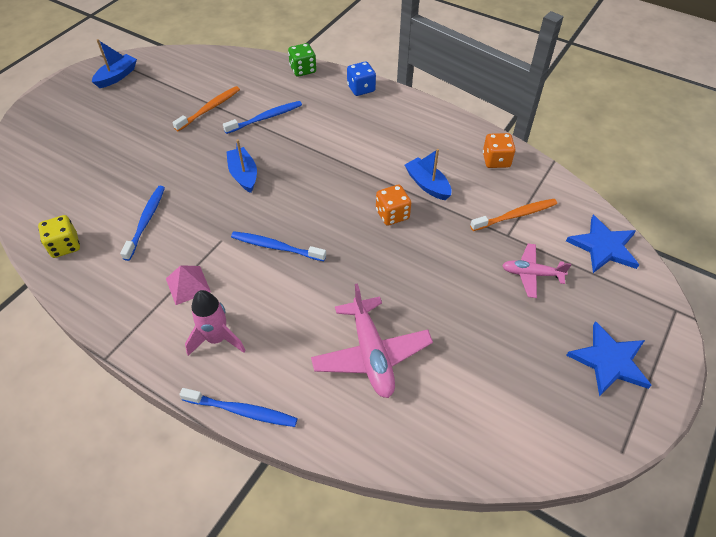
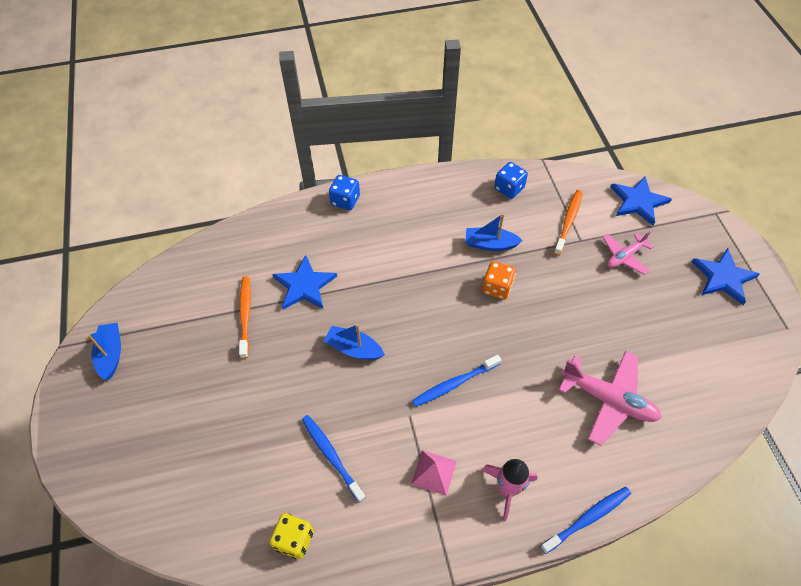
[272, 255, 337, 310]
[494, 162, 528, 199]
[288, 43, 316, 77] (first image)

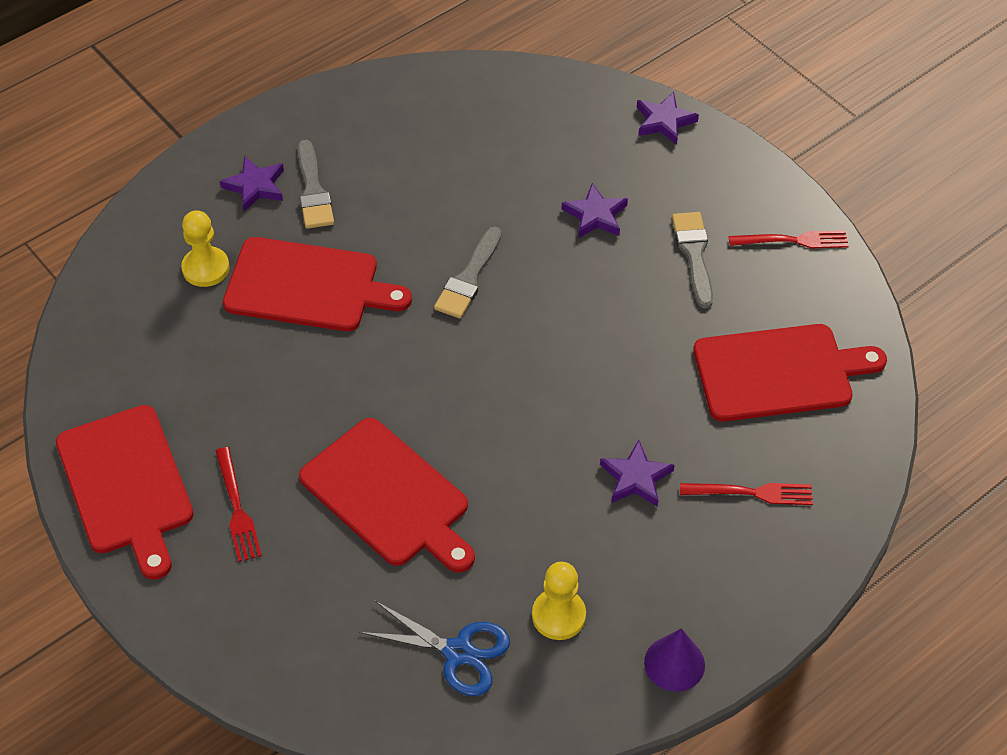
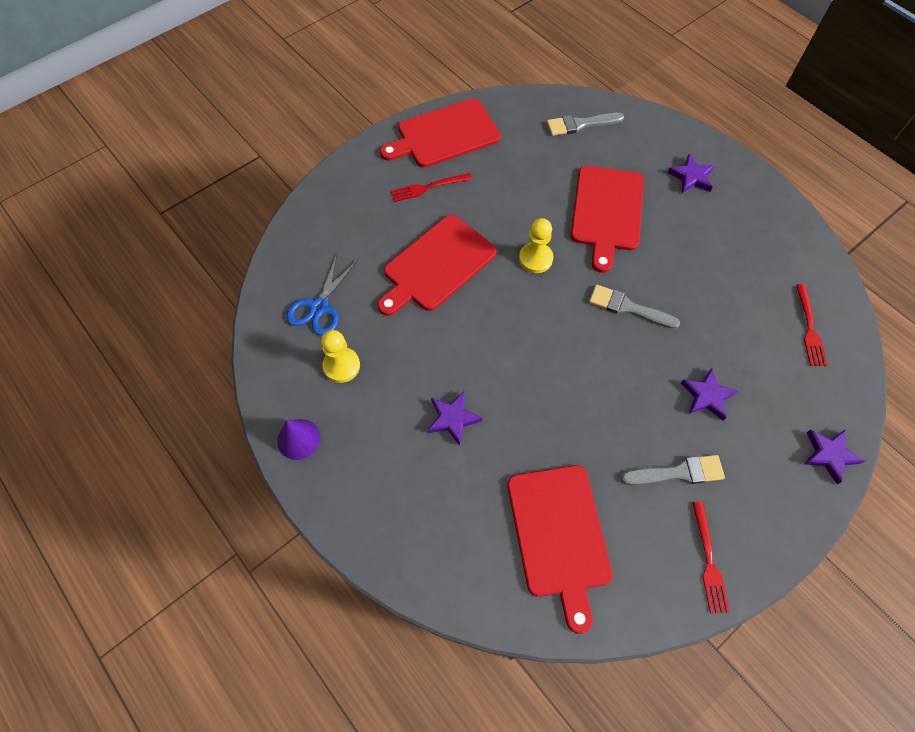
[519, 218, 553, 273]
[547, 113, 624, 136]
[796, 284, 827, 366]

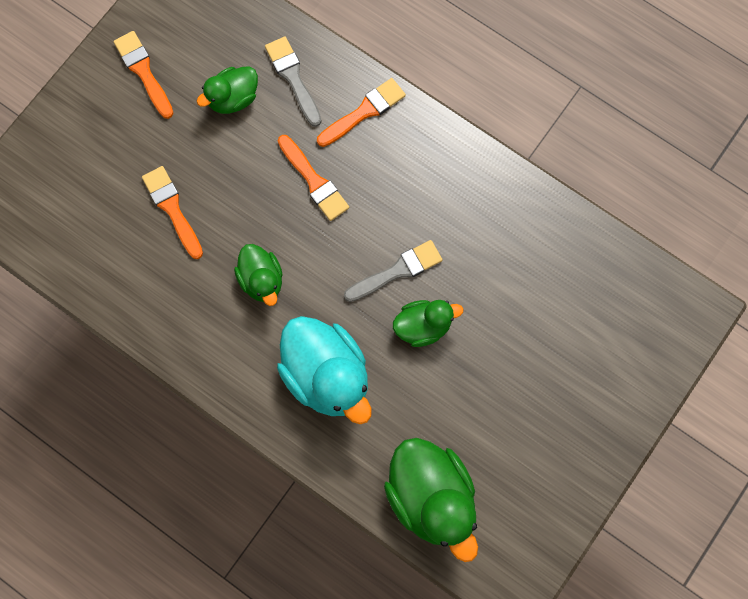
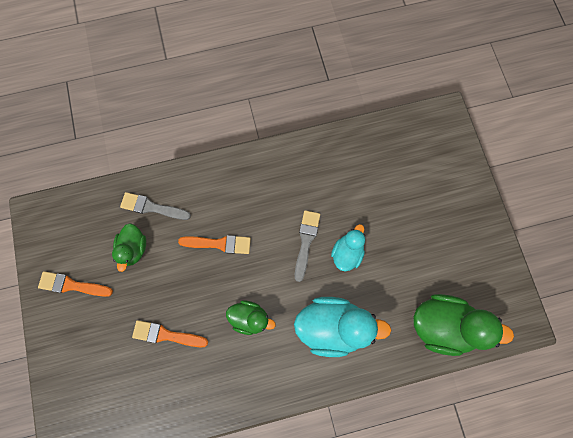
[331, 224, 365, 272]
[317, 78, 406, 147] (first image)

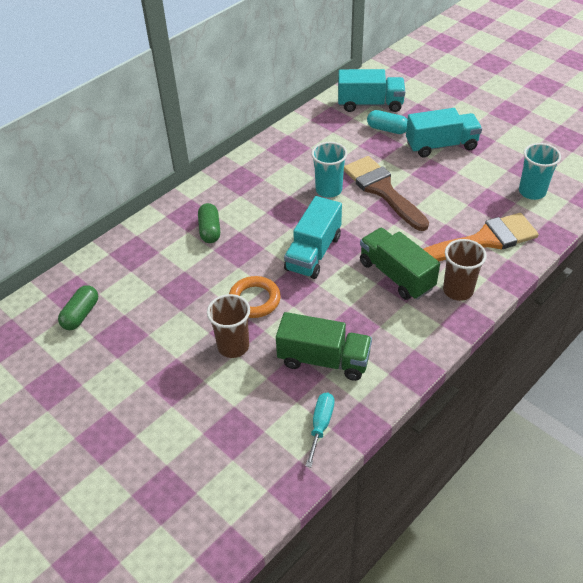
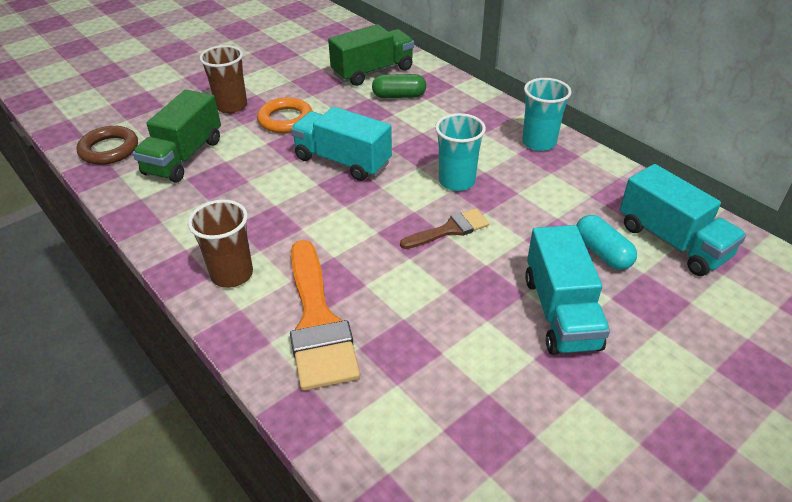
[76, 126, 138, 165]
[328, 24, 414, 86]
[400, 208, 490, 249]
[522, 78, 571, 151]
[576, 215, 637, 270]
[620, 164, 746, 276]
[58, 285, 98, 330] (first image)

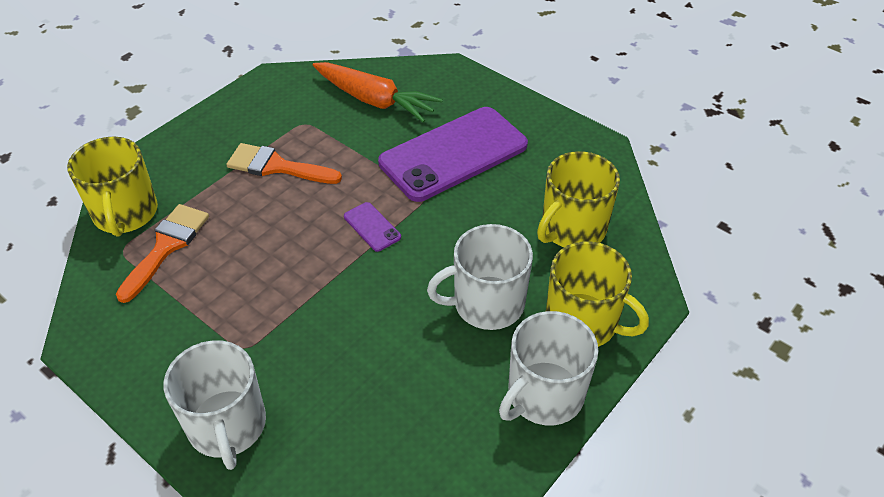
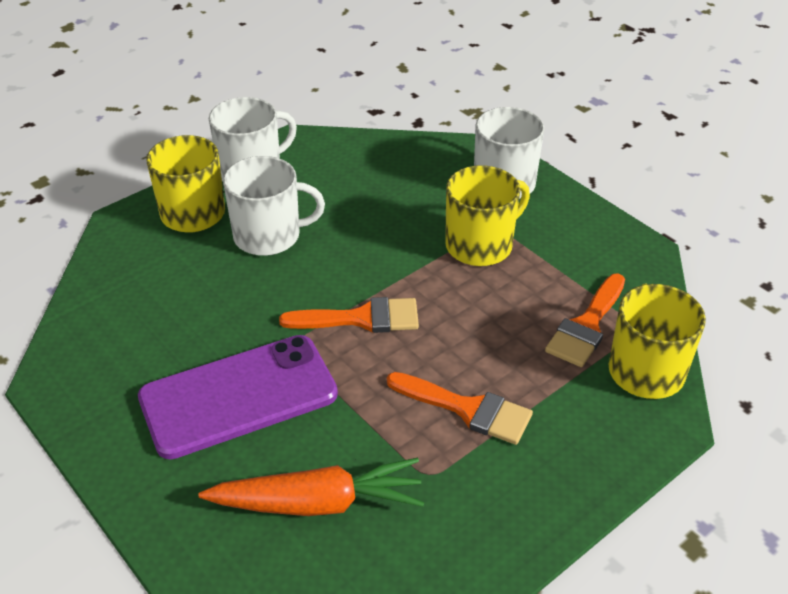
[198, 458, 424, 516]
[279, 297, 419, 333]
[445, 165, 530, 266]

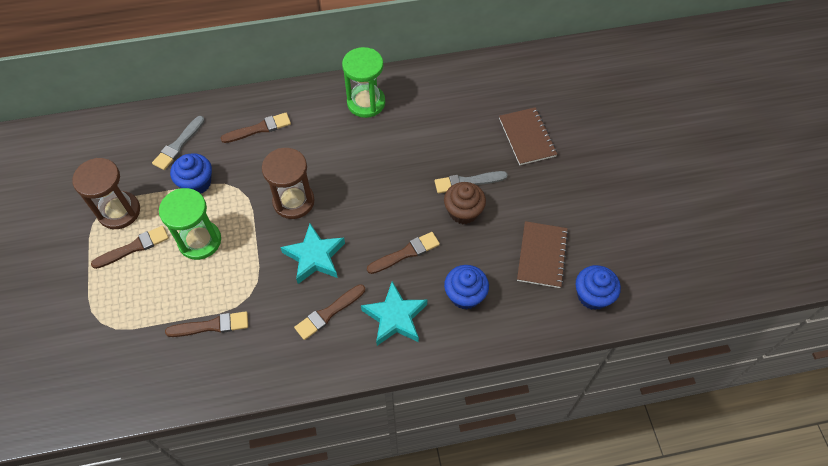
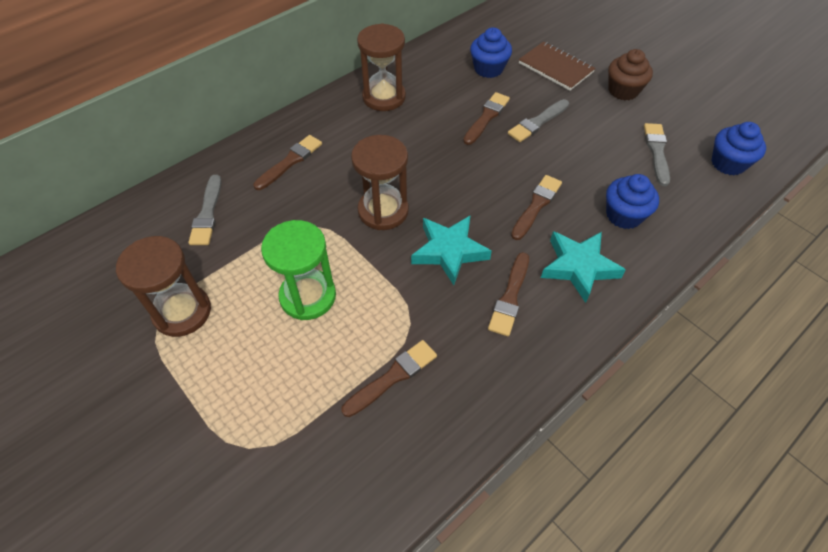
[357, 23, 406, 111]
[463, 92, 510, 145]
[470, 27, 512, 78]
[608, 49, 653, 100]
[644, 123, 670, 186]

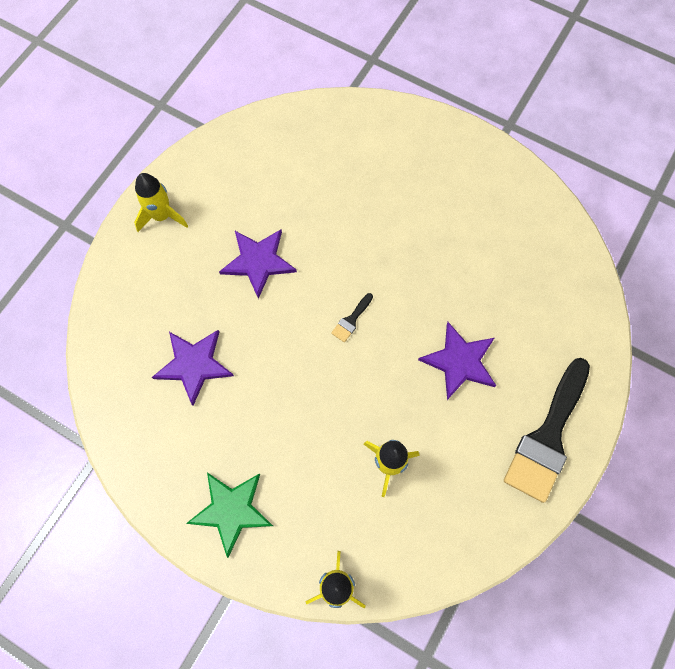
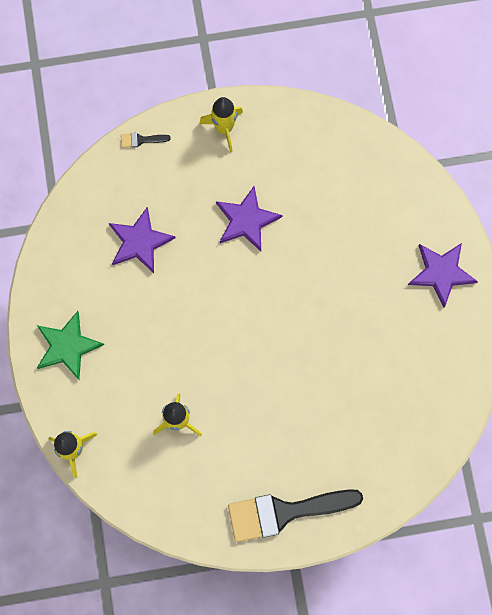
[121, 132, 171, 148]
[408, 243, 478, 308]

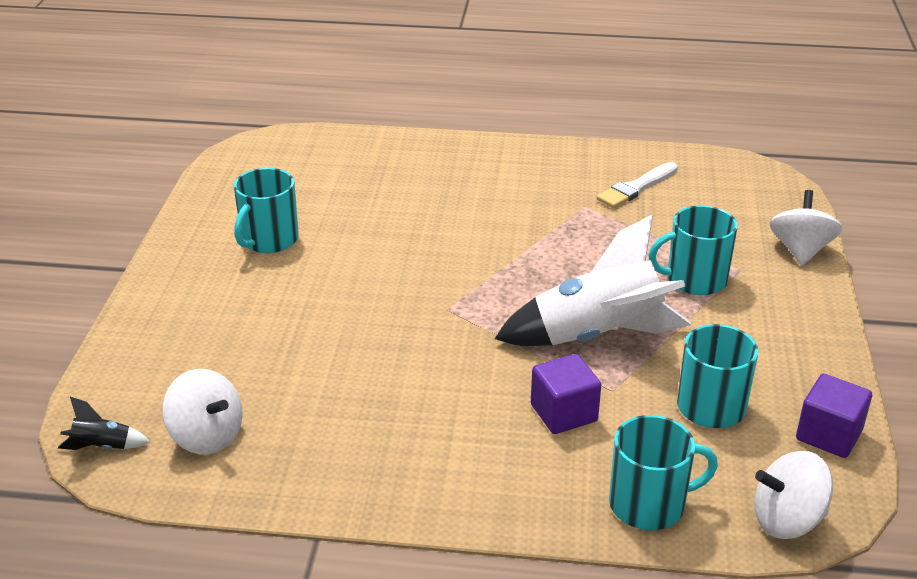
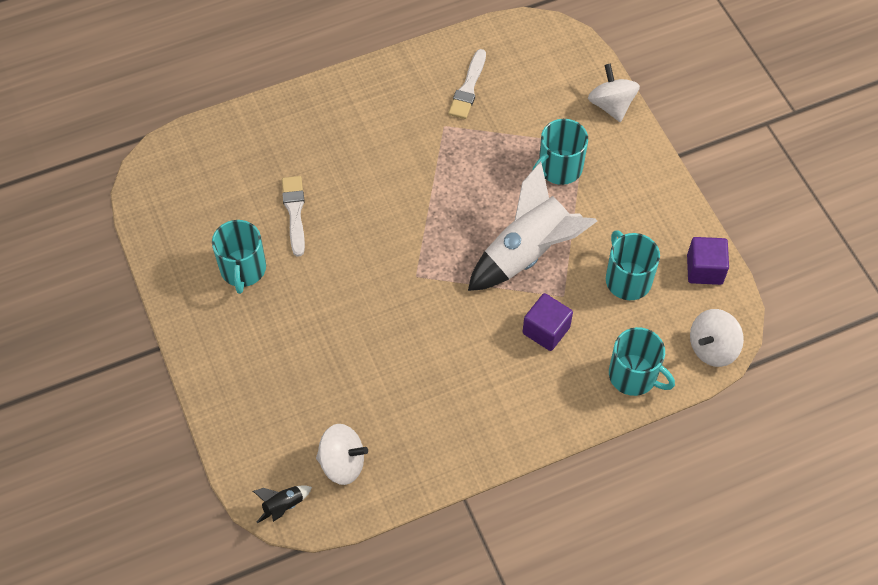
[282, 176, 305, 257]
[609, 327, 675, 396]

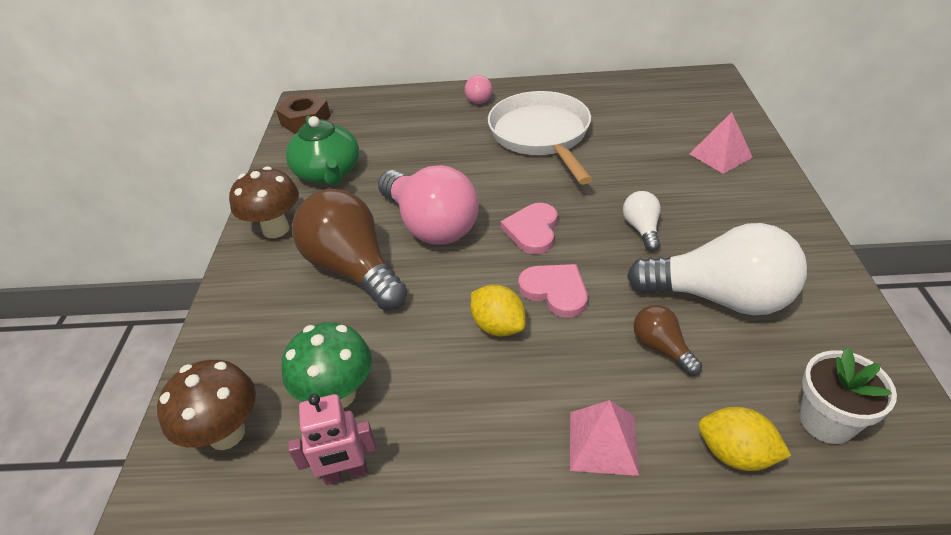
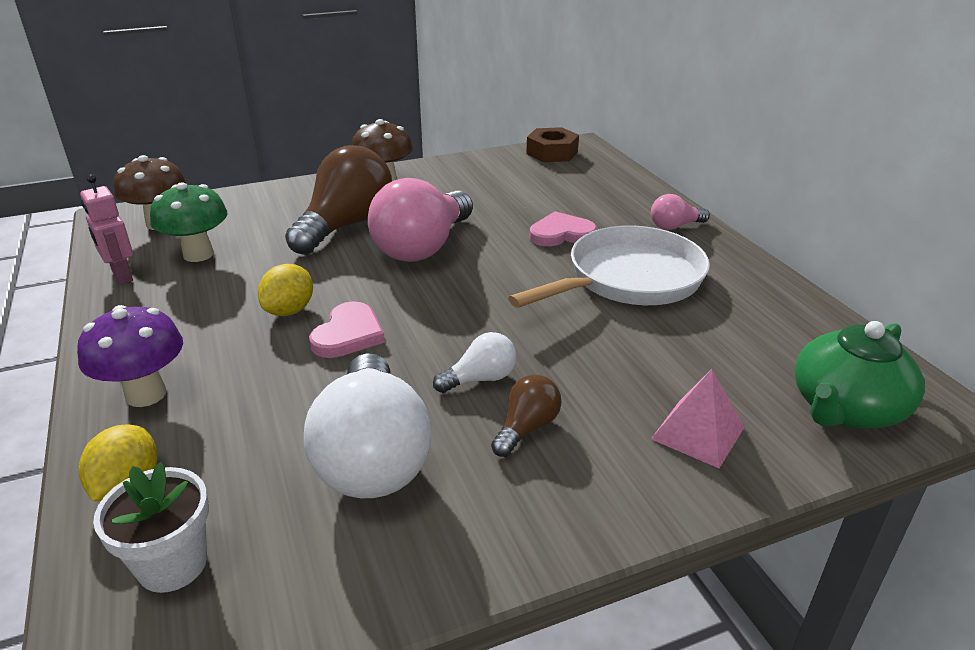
[77, 305, 183, 407]
[491, 374, 561, 457]
[530, 211, 597, 246]
[795, 321, 924, 428]

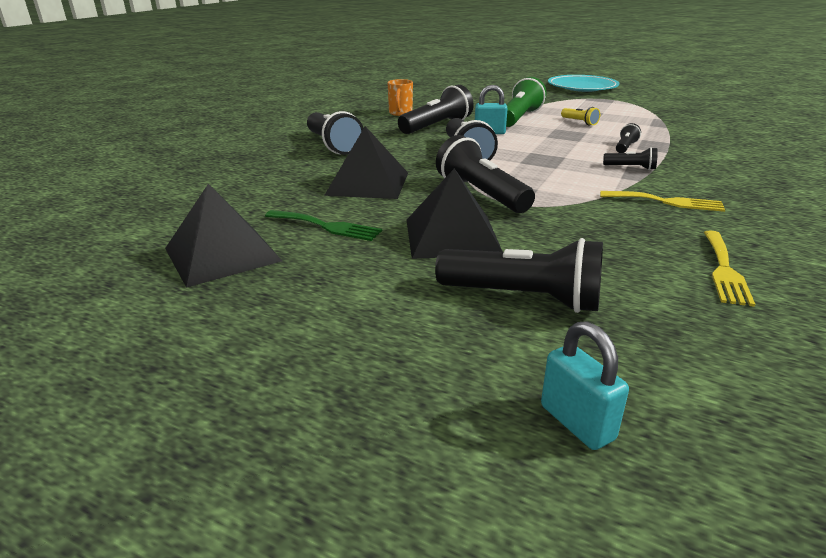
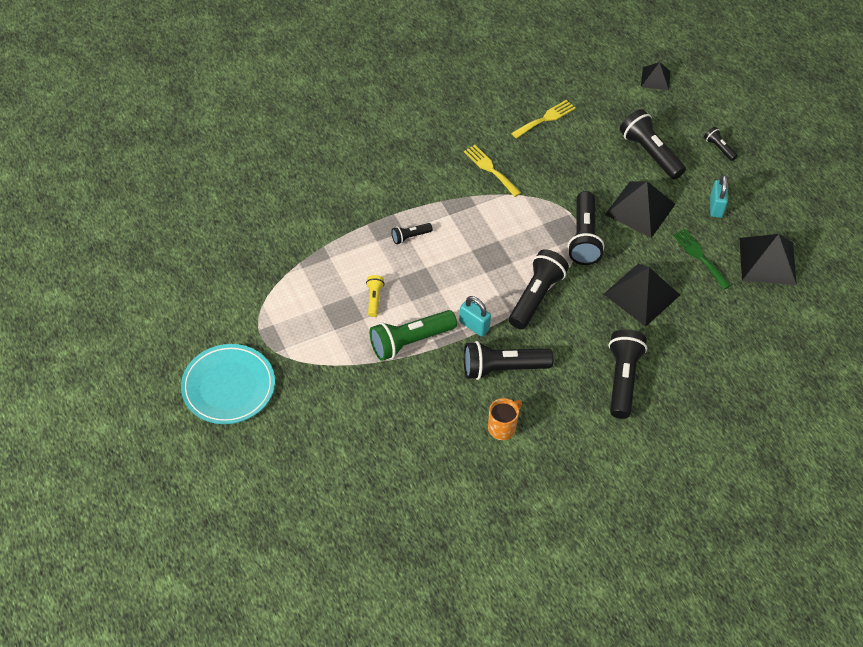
[641, 62, 670, 91]
[704, 127, 738, 161]
[710, 175, 728, 218]

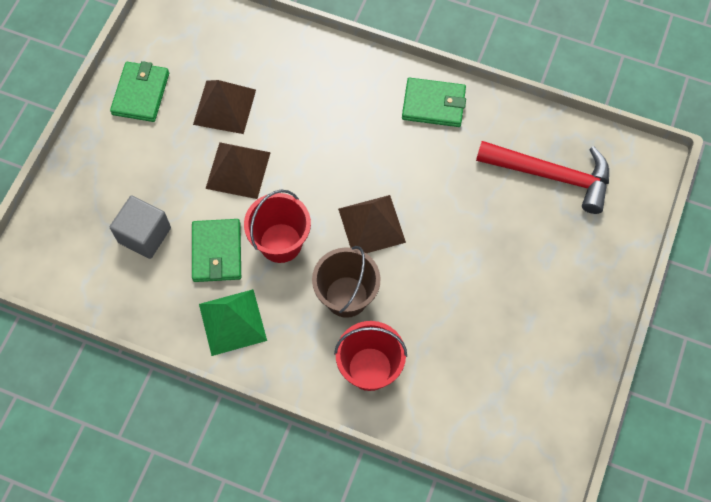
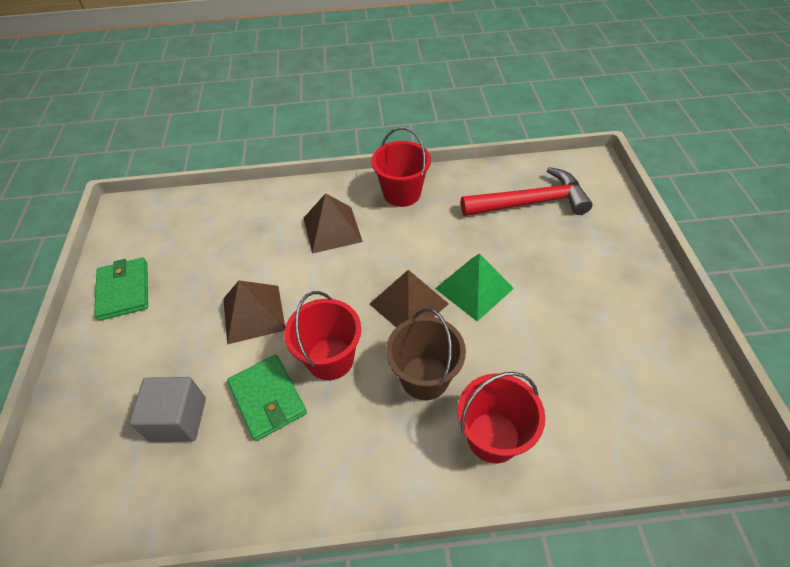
[304, 193, 363, 254]
[371, 127, 431, 207]
[435, 253, 514, 321]

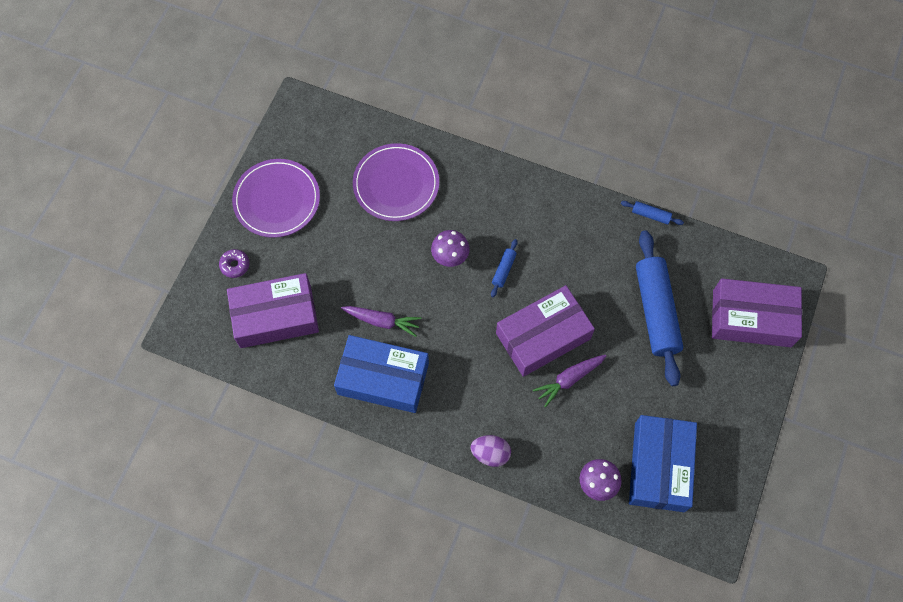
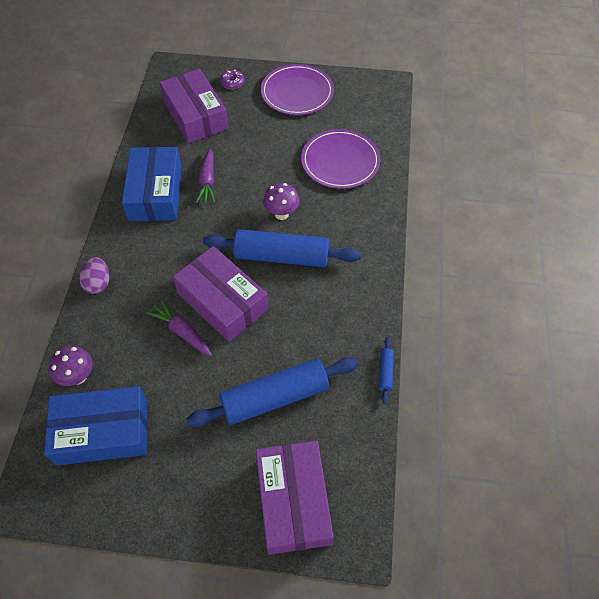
[203, 229, 361, 267]

